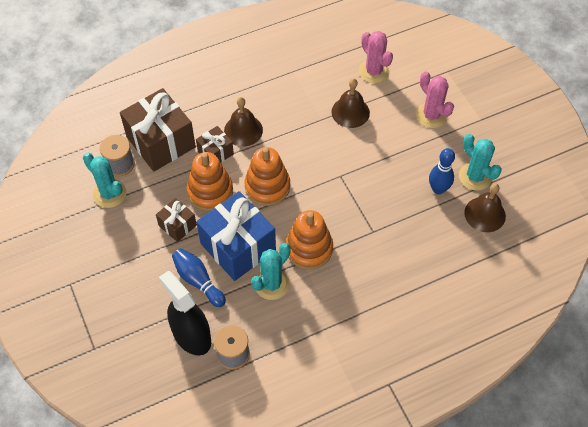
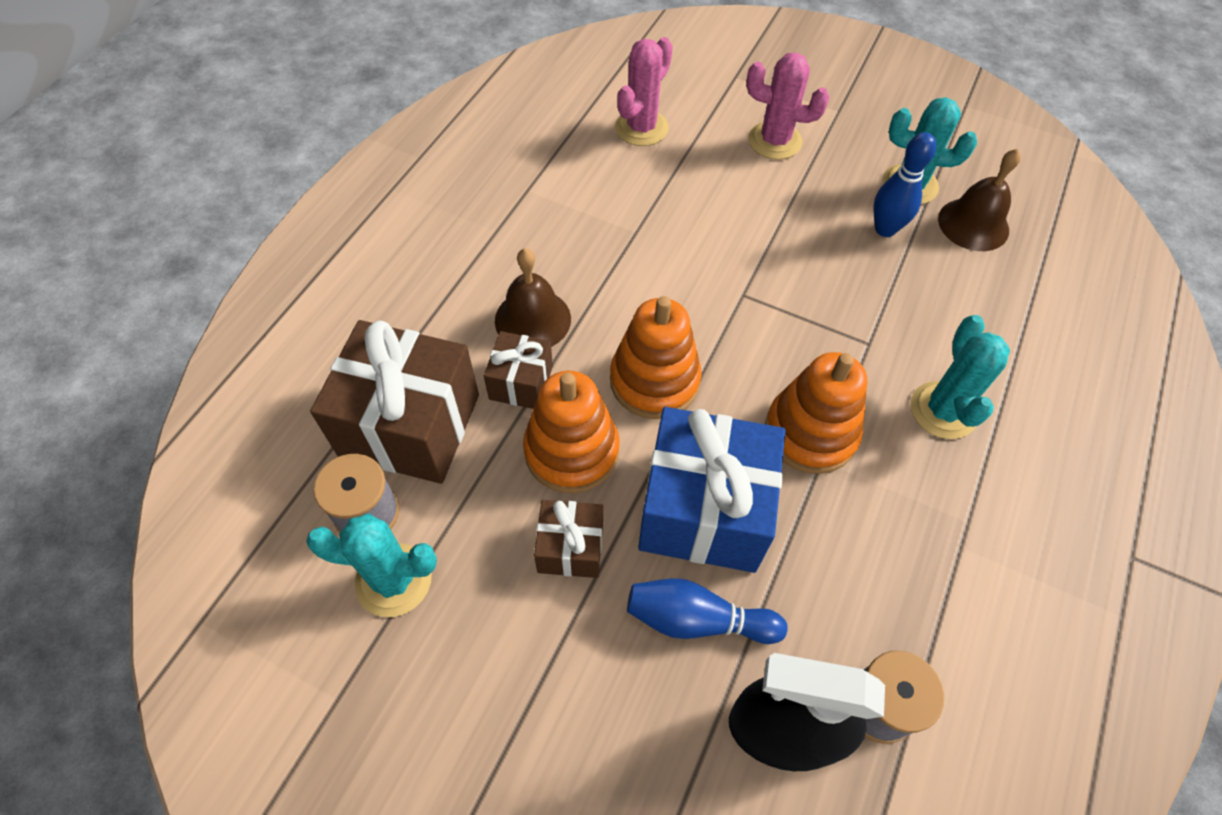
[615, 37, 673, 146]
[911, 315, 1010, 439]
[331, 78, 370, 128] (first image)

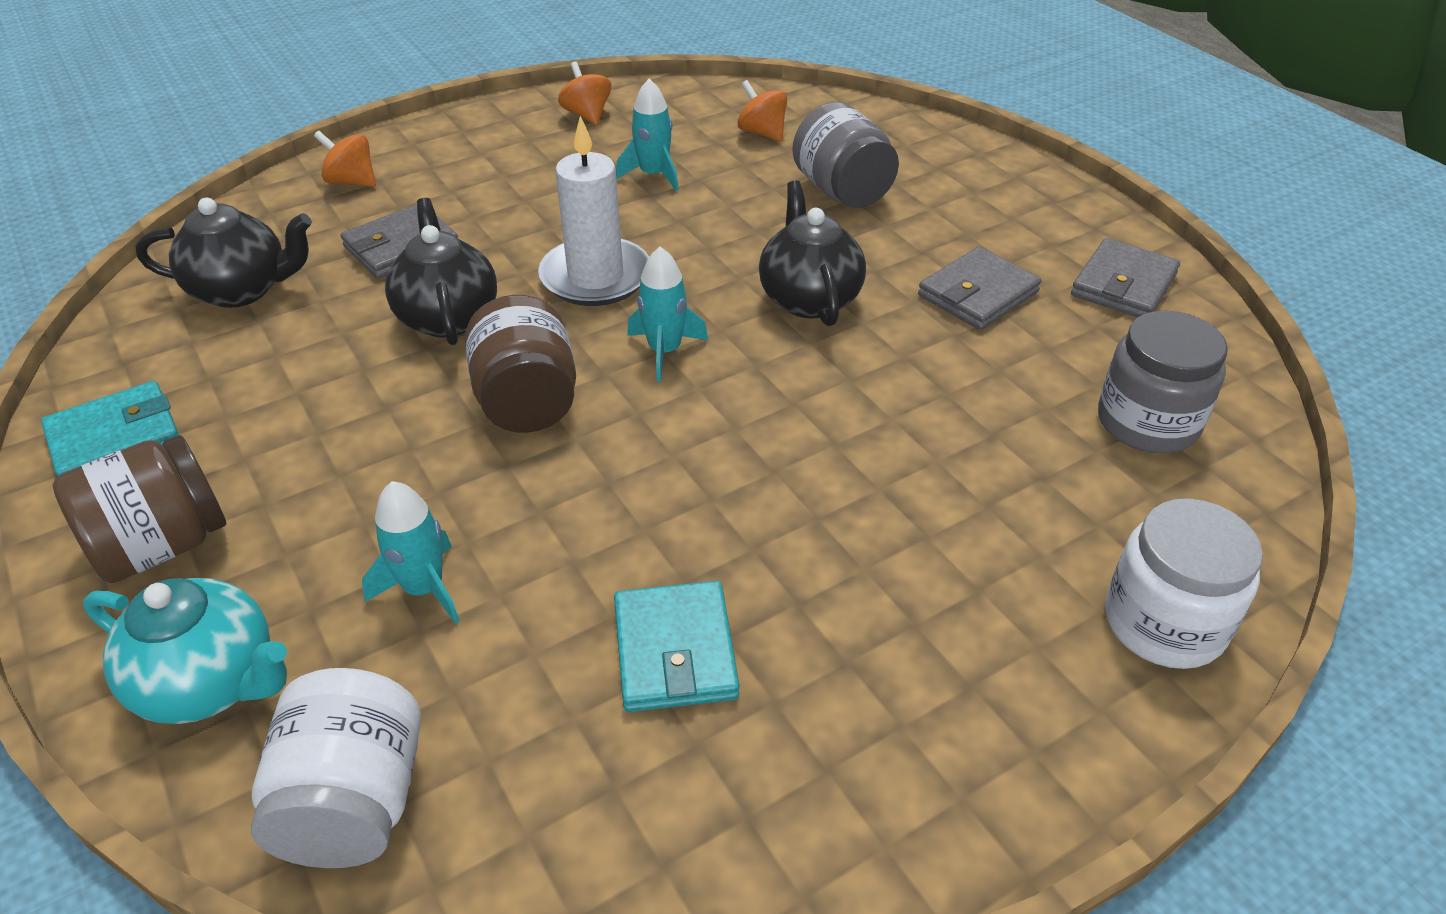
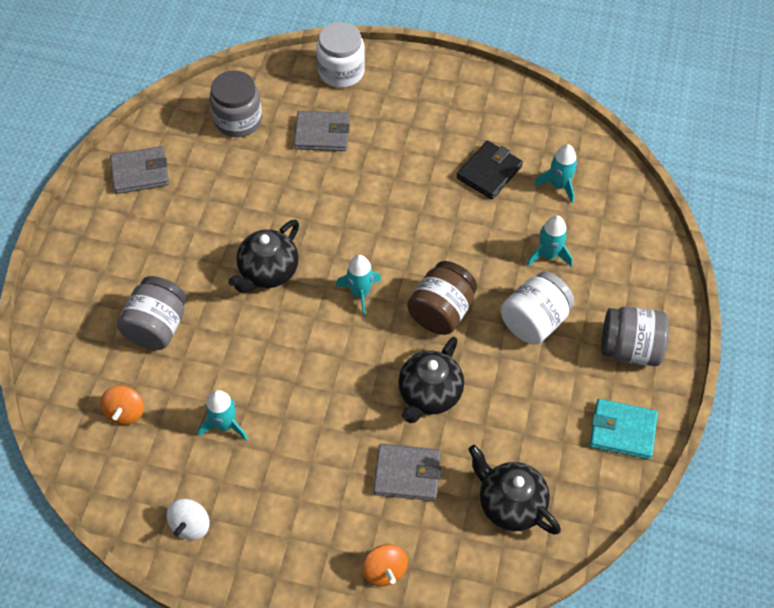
[167, 499, 210, 540]
[294, 111, 350, 151]
[457, 141, 523, 199]
[501, 272, 575, 345]
[534, 144, 577, 203]
[601, 306, 669, 366]
[83, 578, 287, 724] (first image)
[538, 116, 649, 306] (first image)

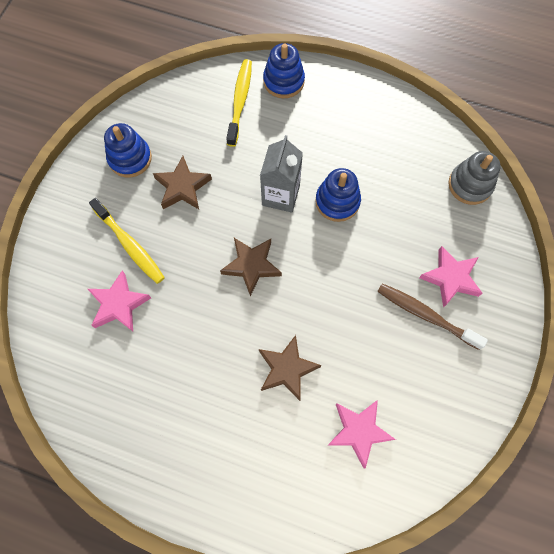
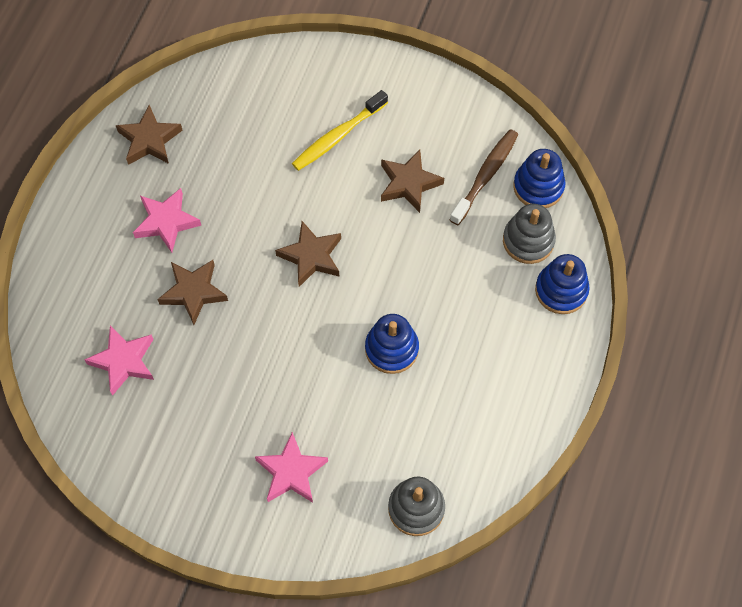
[116, 105, 183, 165]
[133, 188, 201, 253]
[450, 129, 518, 225]
[503, 204, 556, 264]
[513, 149, 565, 208]
[260, 135, 303, 213] (first image)

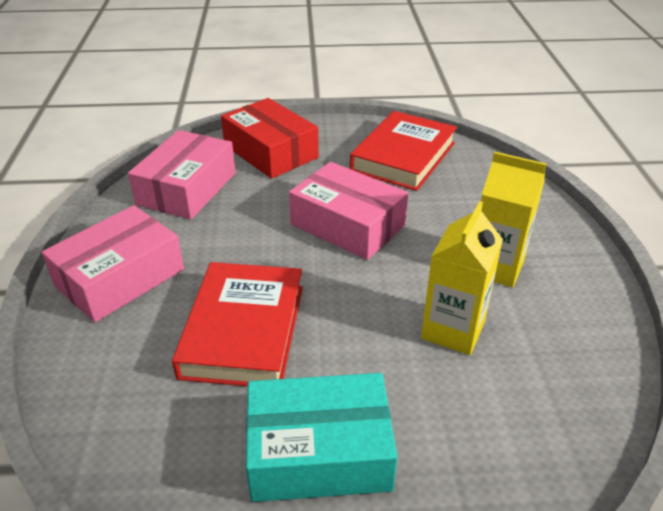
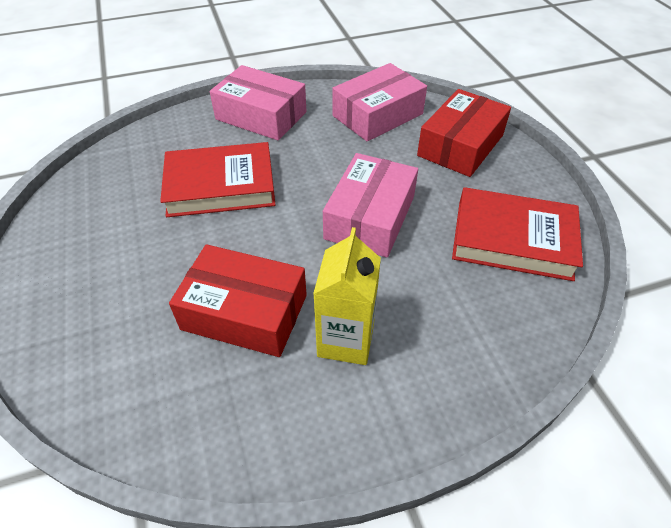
[169, 244, 307, 357]
[332, 63, 427, 141]
[246, 373, 397, 502] (first image)

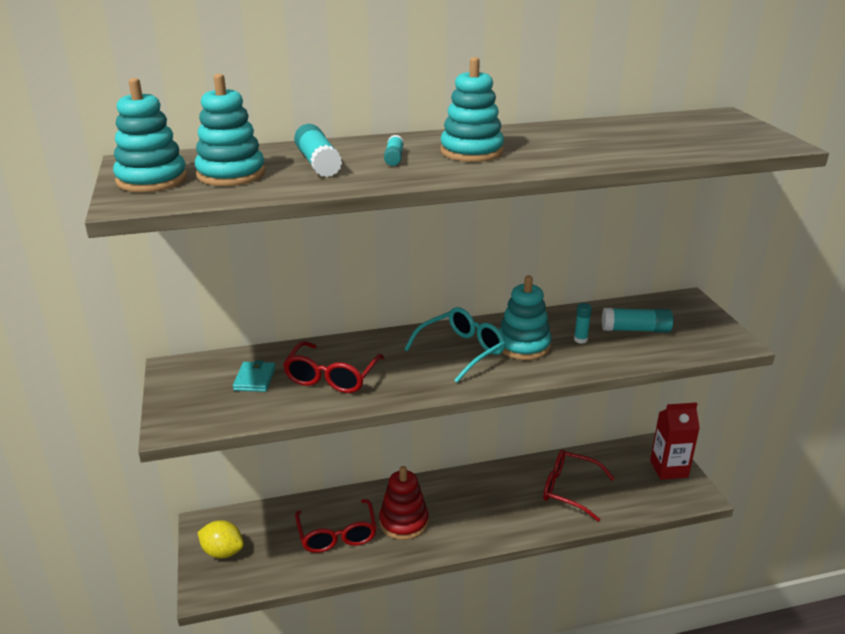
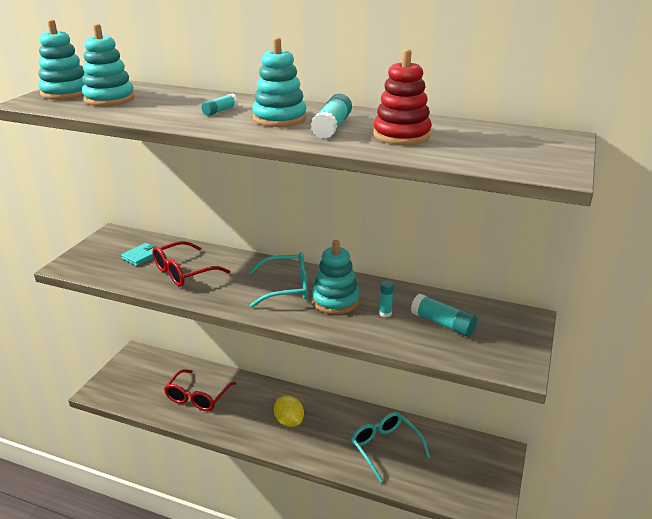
[274, 396, 304, 427]
[311, 94, 352, 139]
[351, 412, 430, 483]
[373, 49, 432, 145]
[650, 402, 700, 480] (first image)

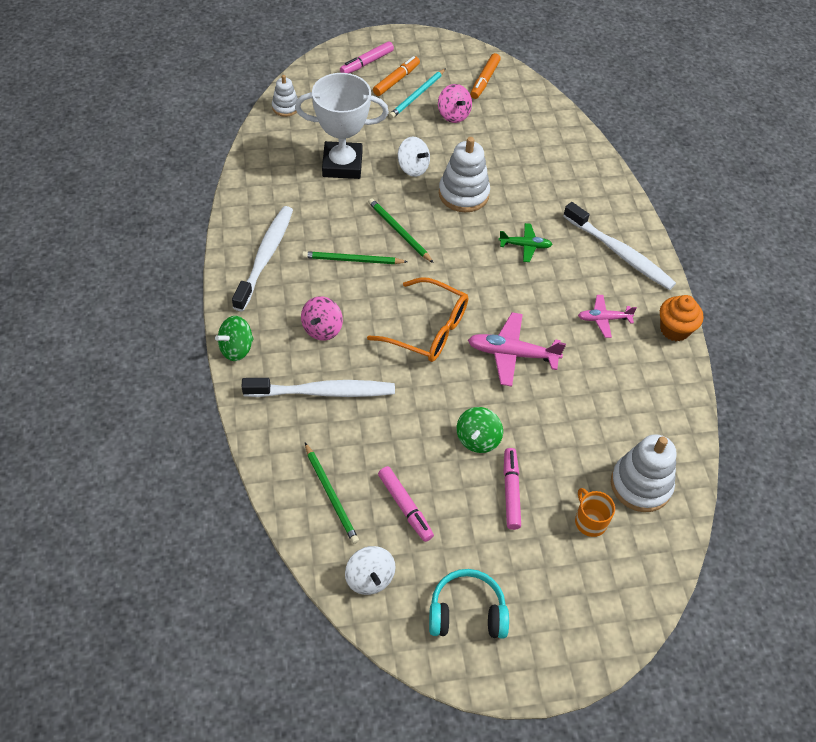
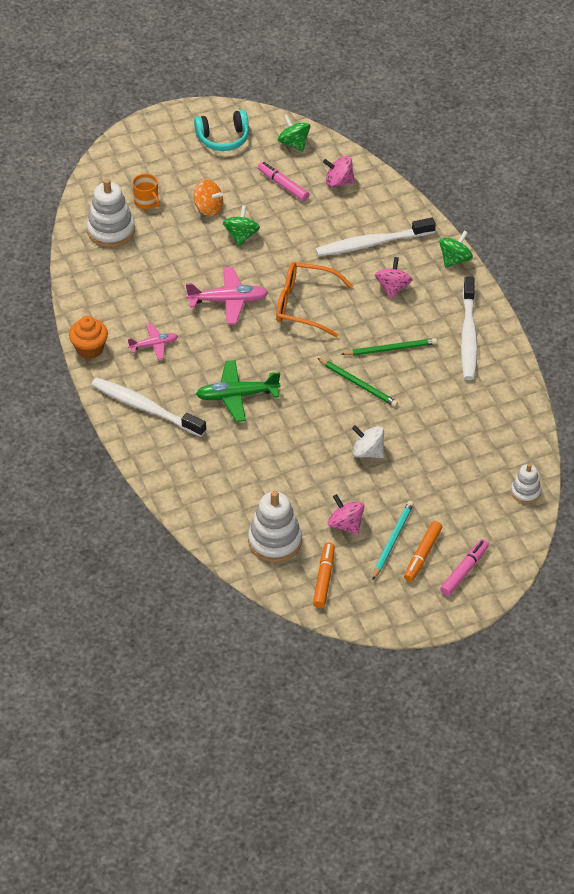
[194, 180, 223, 216]
[196, 360, 281, 422]
[248, 491, 302, 562]
[278, 114, 310, 151]
[323, 156, 355, 187]
[295, 73, 389, 179] (first image)

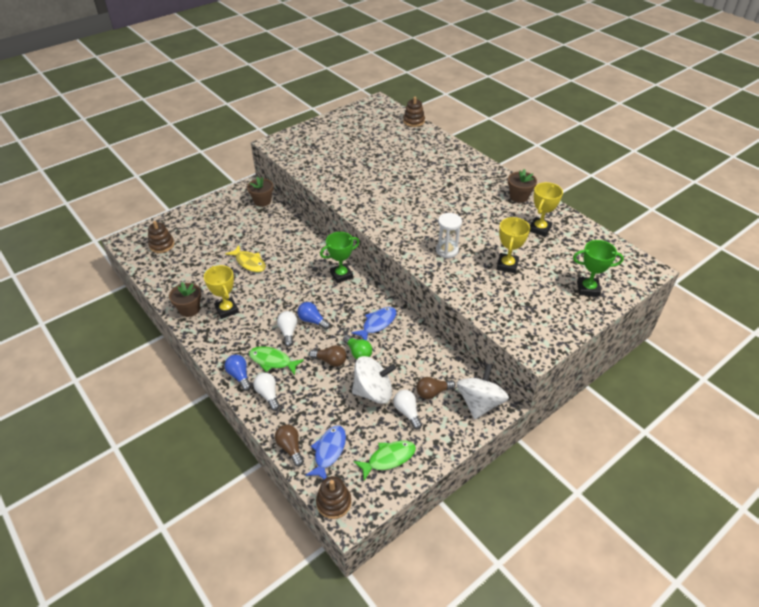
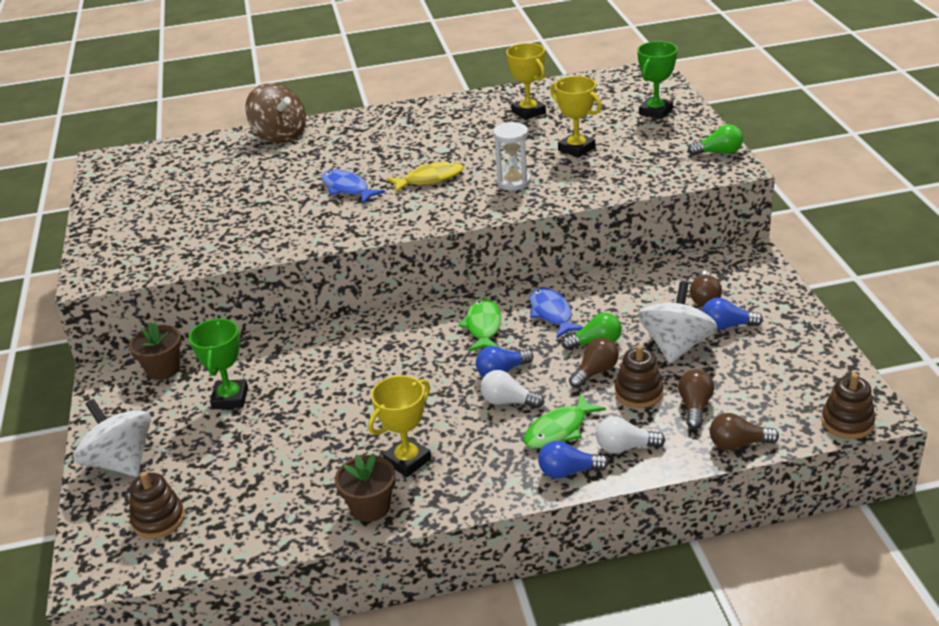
[74, 399, 151, 477]
[189, 318, 248, 409]
[245, 83, 306, 143]
[321, 169, 385, 204]
[368, 375, 431, 477]
[387, 161, 463, 192]
[458, 298, 501, 352]
[615, 345, 663, 408]
[678, 369, 714, 429]
[688, 124, 743, 156]
[702, 298, 763, 330]
[508, 169, 537, 203] (first image)

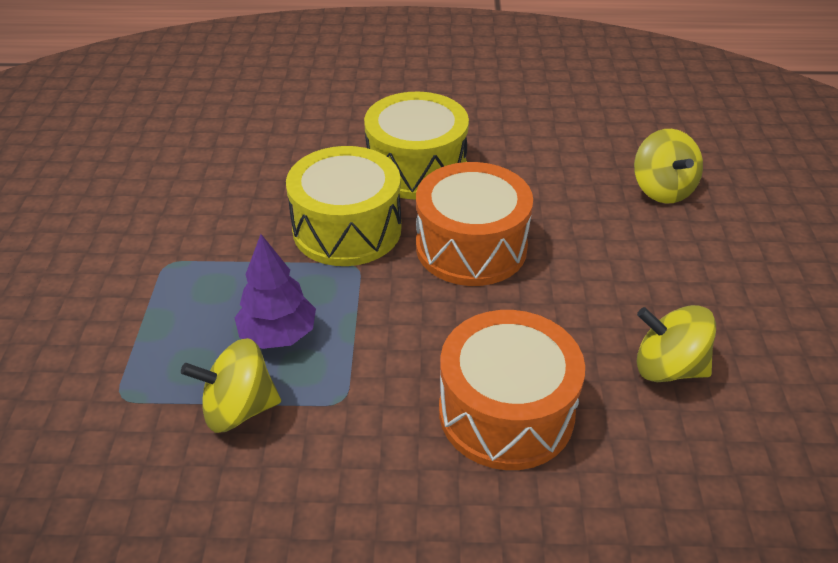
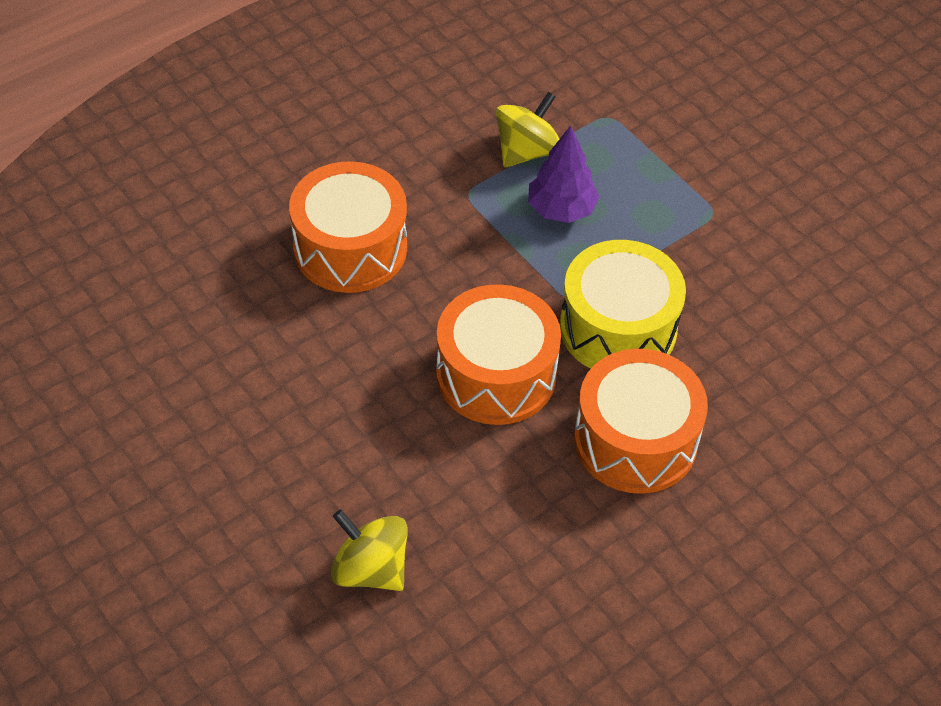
[574, 349, 708, 494]
[637, 305, 716, 382] (first image)

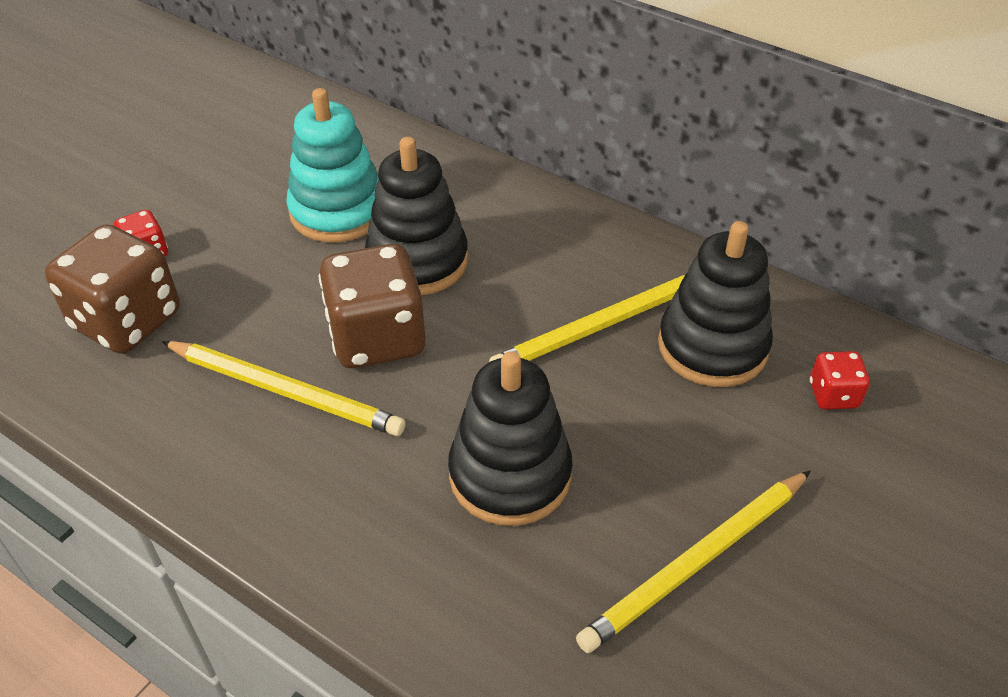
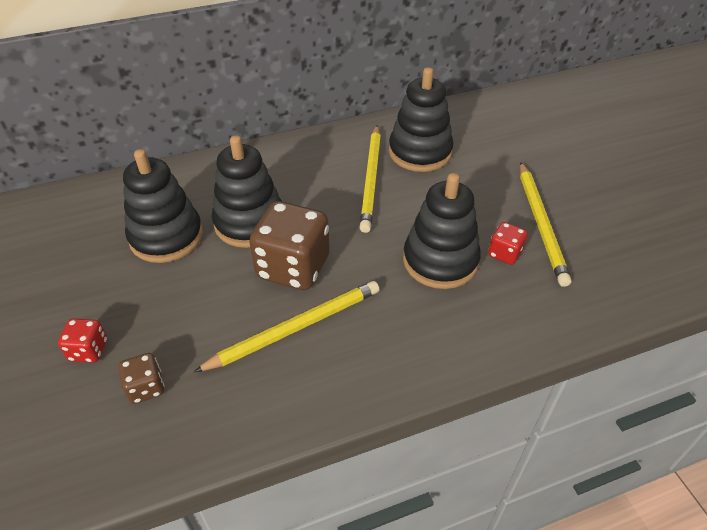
[119, 353, 165, 404]
[123, 149, 203, 263]
[488, 222, 528, 265]

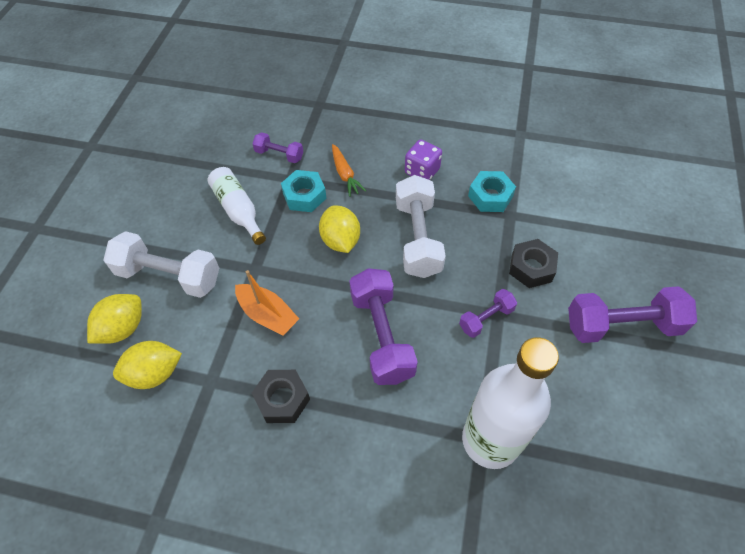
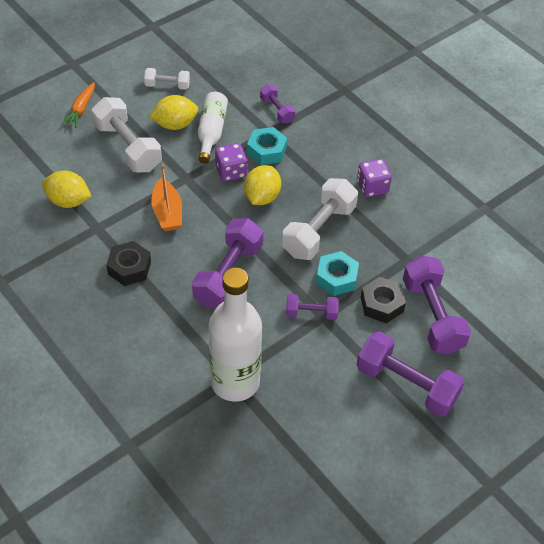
[61, 82, 95, 128]
[144, 68, 190, 90]
[149, 95, 198, 130]
[215, 143, 247, 181]
[316, 251, 359, 296]
[403, 255, 471, 354]

